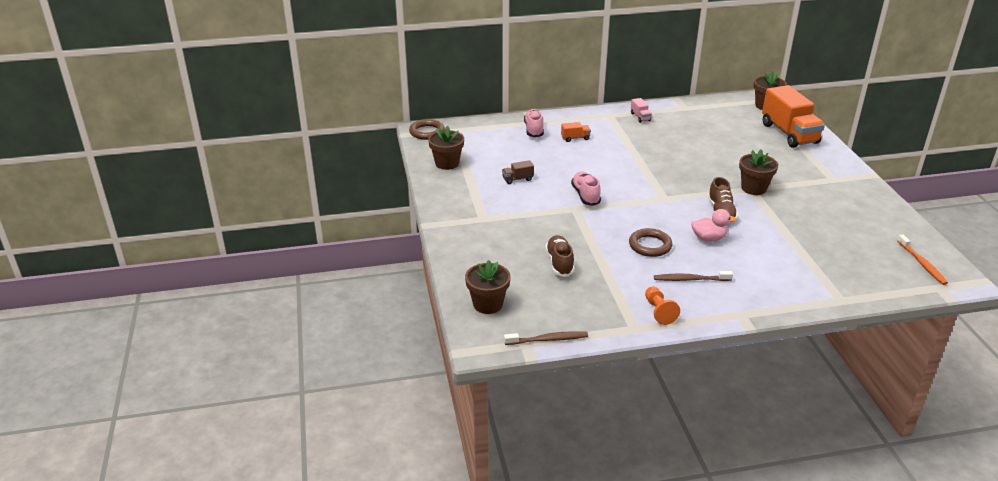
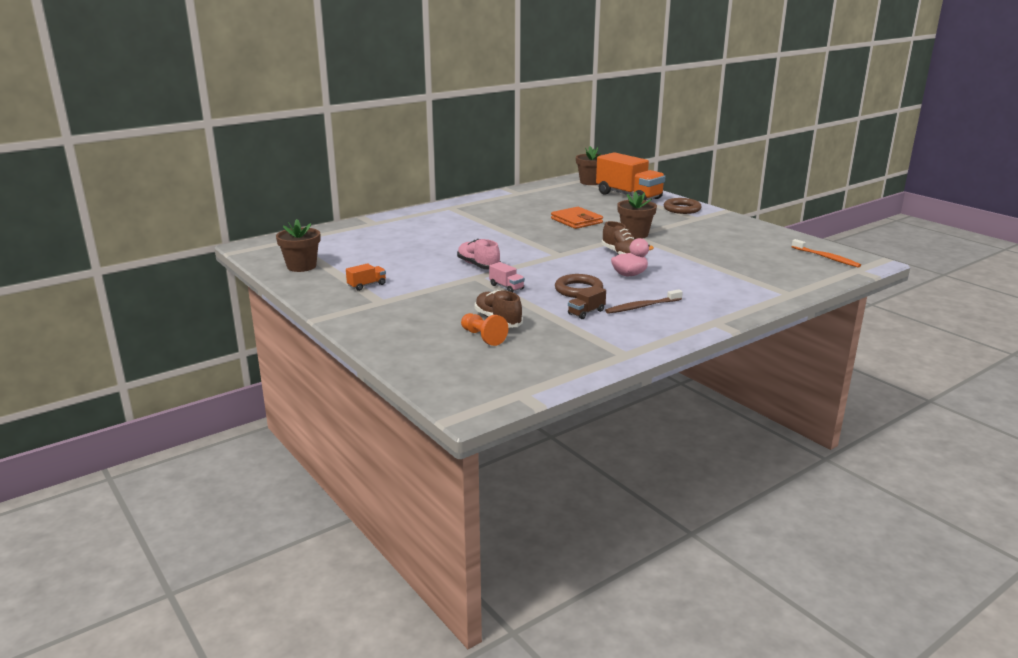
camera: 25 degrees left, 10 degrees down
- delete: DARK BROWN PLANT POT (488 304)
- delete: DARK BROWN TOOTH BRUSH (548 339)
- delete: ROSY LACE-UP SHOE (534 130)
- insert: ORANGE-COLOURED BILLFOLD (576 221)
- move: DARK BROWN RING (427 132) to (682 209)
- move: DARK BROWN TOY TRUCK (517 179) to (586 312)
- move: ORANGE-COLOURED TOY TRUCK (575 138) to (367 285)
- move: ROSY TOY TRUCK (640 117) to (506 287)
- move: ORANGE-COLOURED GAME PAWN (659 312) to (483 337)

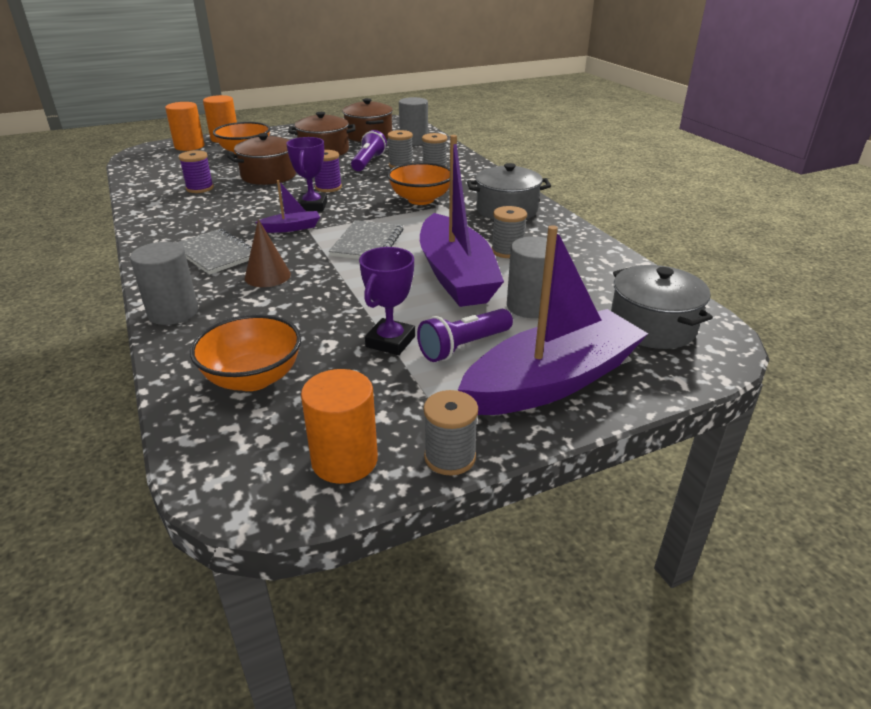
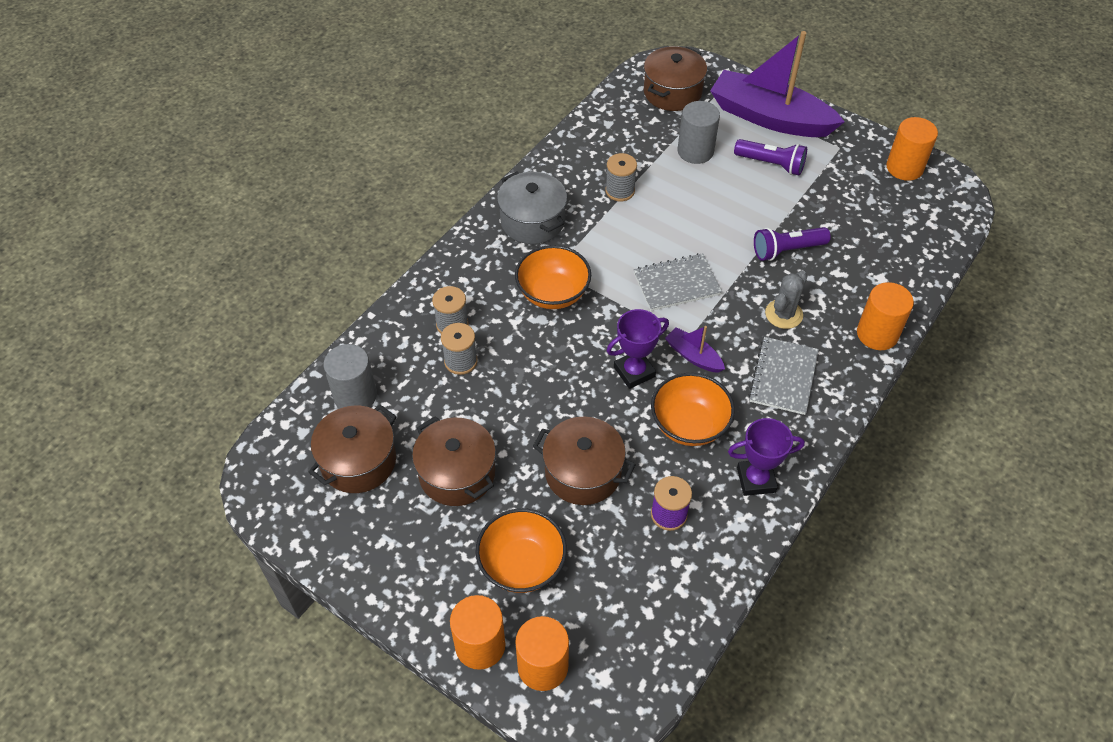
camera: 120 degrees left, 20 degrees up
- delete: PURPLE BOBBIN (328 187)
- delete: PURPLE TOY BOAT (456 276)
- delete: ASH-GREY BOBBIN (450 457)
- move: ORANGE-COLOURED BOWL (253 378) to (689 425)
- move: PURPLE POCKET TORCH (368 162) to (787 250)
- move: PURPLE AWARD CUP (390 341) to (756 480)
- replace: DARK BROWN SOLID CONE (267 276) to ASH-GREY CACTUS (783 314)
- recolor: ASH-GREY CYLINDER SHAPE (173 312) to ORANGE-COLOURED CYLINDER SHAPE (877 334)
- recolor: ASH-GREY STOCKPOT (652 327) to DARK BROWN STOCKPOT (672 92)

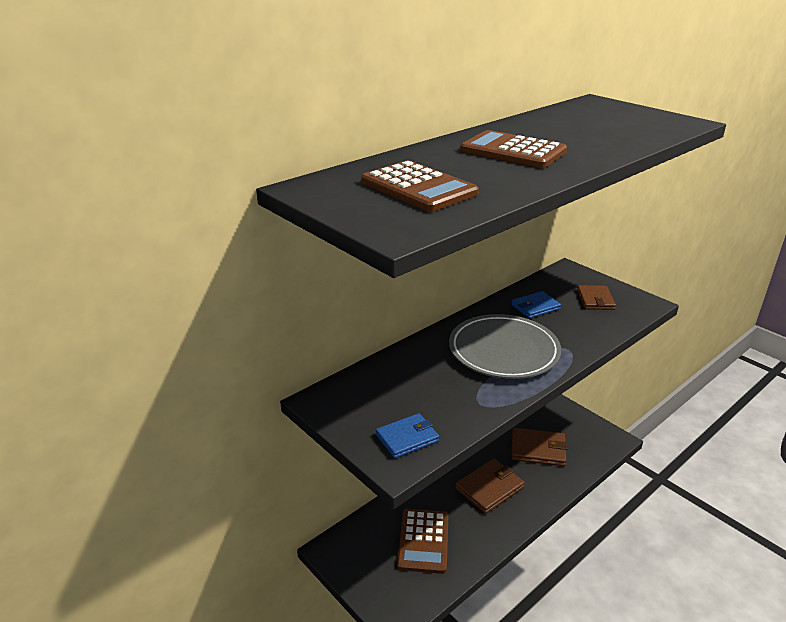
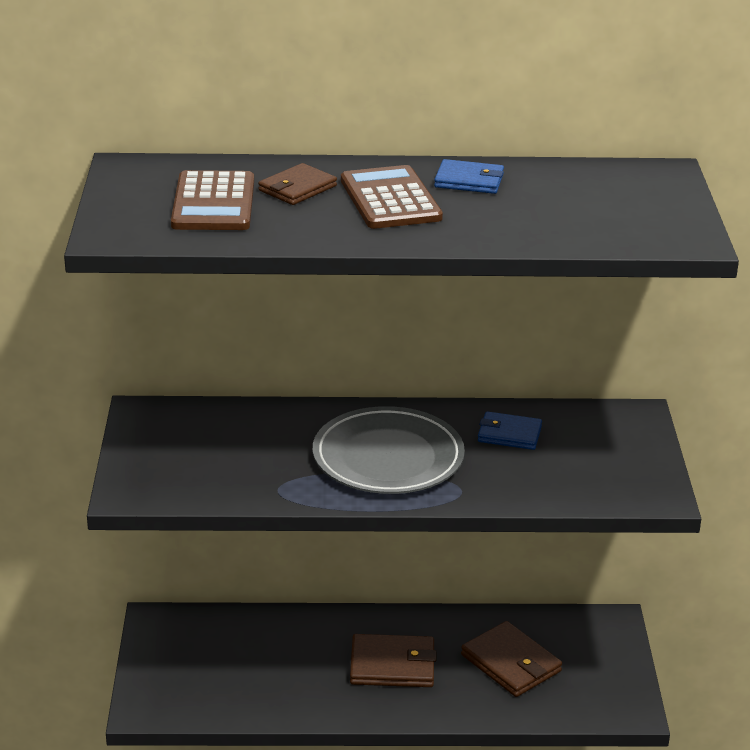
camera: 40 degrees right, 0 degrees up
- delete: DARK BROWN POCKET CALCULATOR (423 541)
- move: COBALT BILLFOLD (407 438) to (469 181)
- move: DARK BROWN BILLFOLD (595 300) to (297 188)

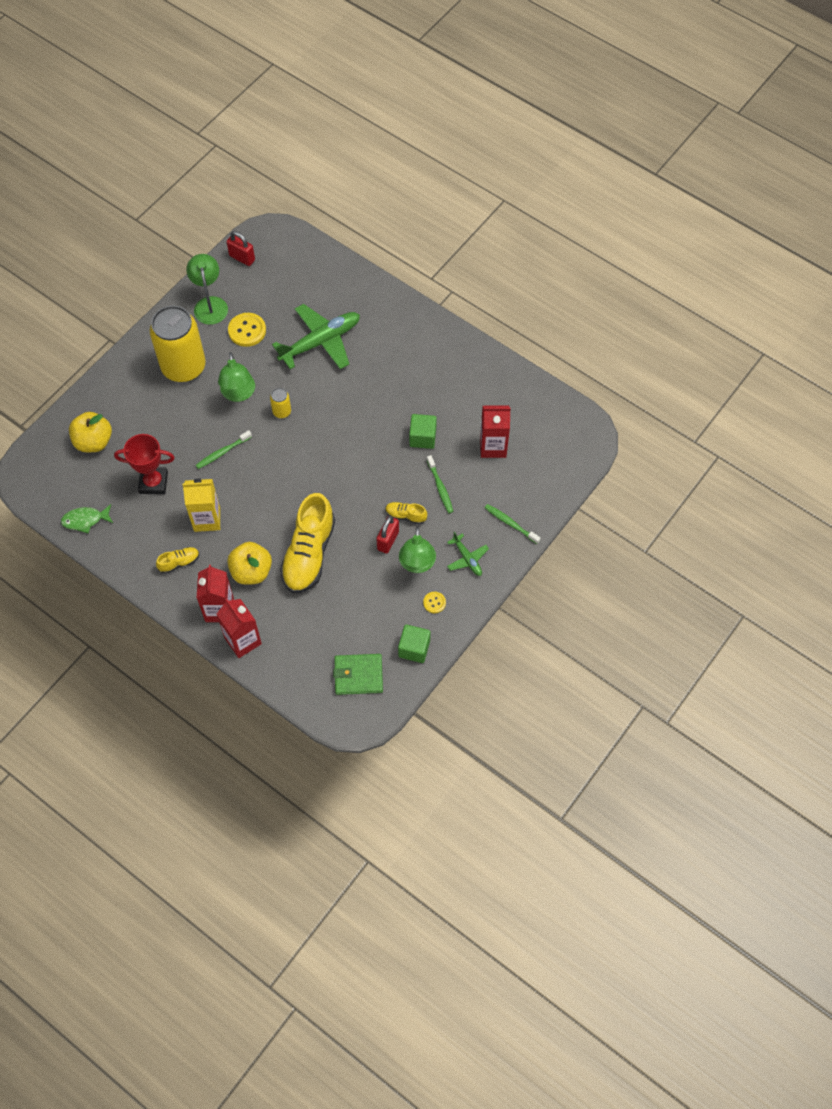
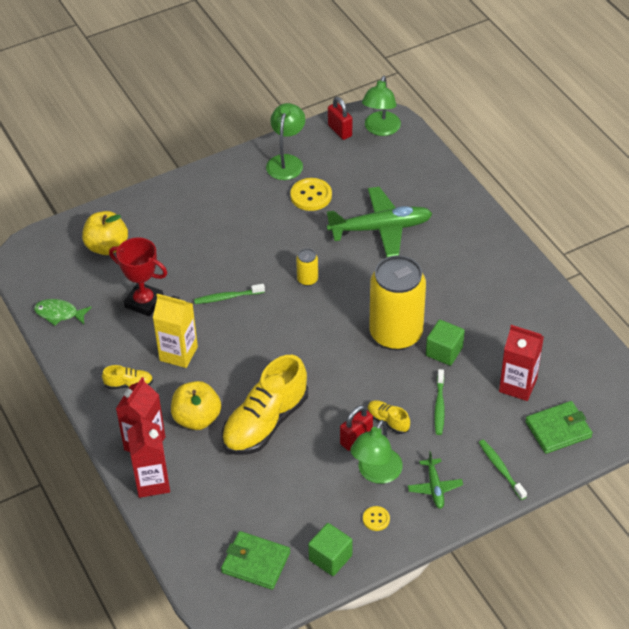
camera: 25 degrees right, 15 degrees down
- insert: EMERALD BILLFOLD (558 429)
- move: YELLOW CAN (183 367) to (396 334)
- move: EMERALD DESK LAMP (238 394) to (380 129)

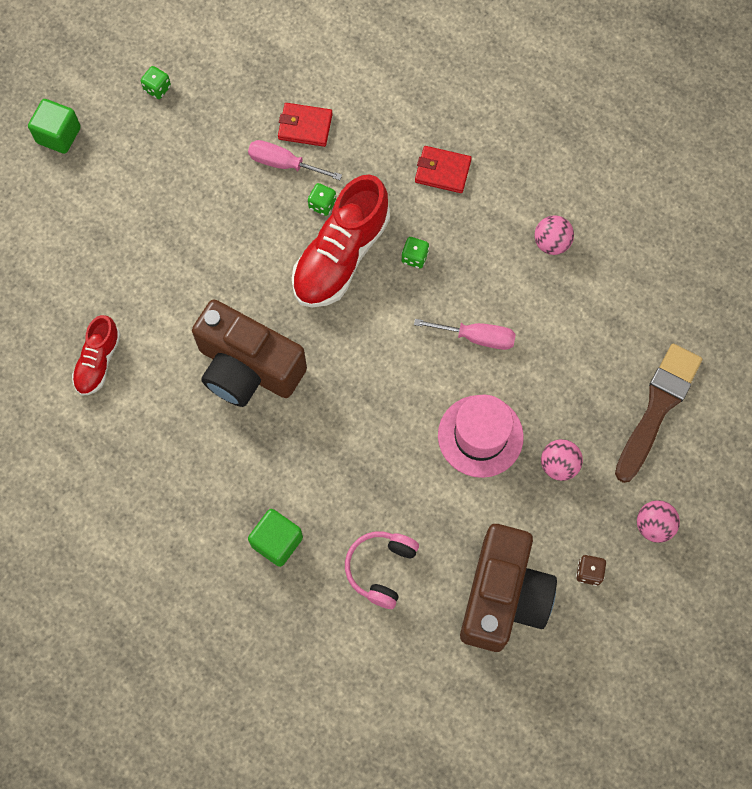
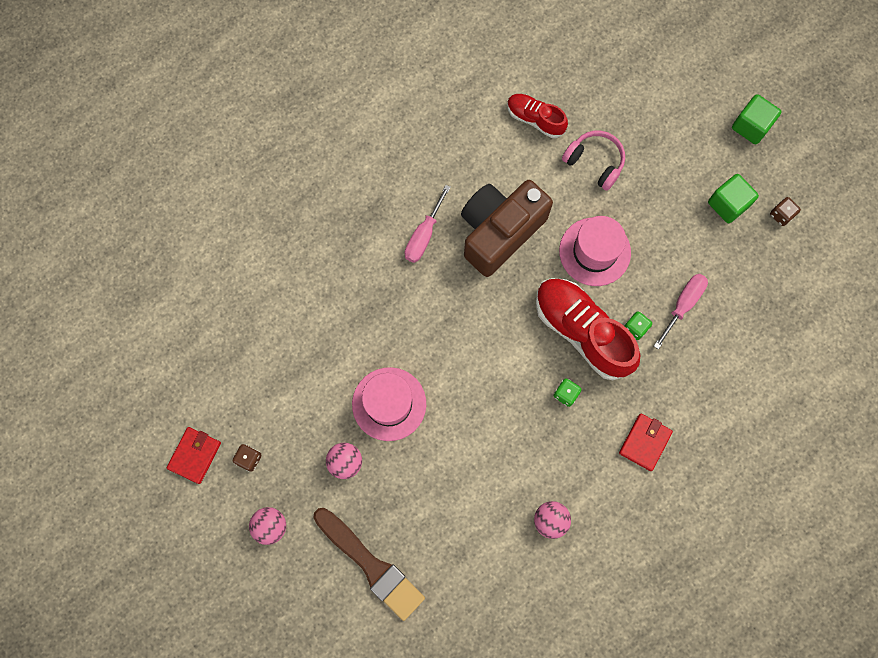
camera: 105 degrees right, 5 degrees up
- delete: DARK BROWN CAMERA (503 596)
- insert: ROSY HAT (594 251)
- move: EMERALD CUBE (277 541) to (728 204)
- move: SCARLET BILLFOLD (305 126) to (194 455)
- move: ROSY HEADSET (381 568) to (595 162)
- move: ROSY FLAT SCREWDRIVER (476 337) to (424 235)
- recolor: EMERALD GAME DIE (157 88) to DARK BROWN GAME DIE (781 215)

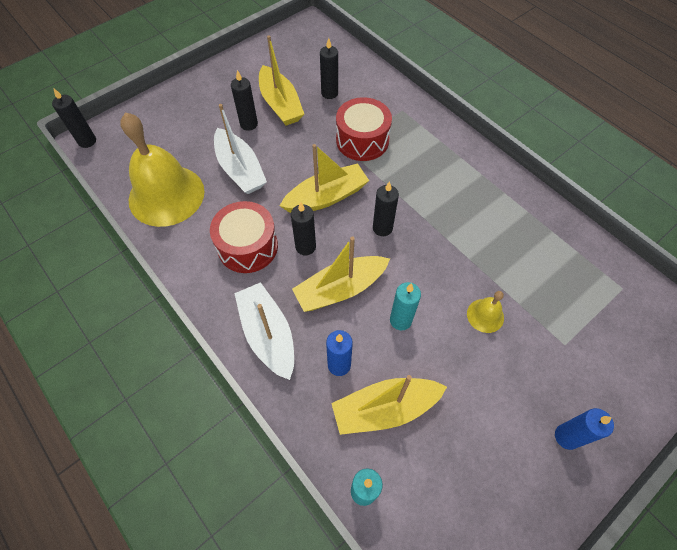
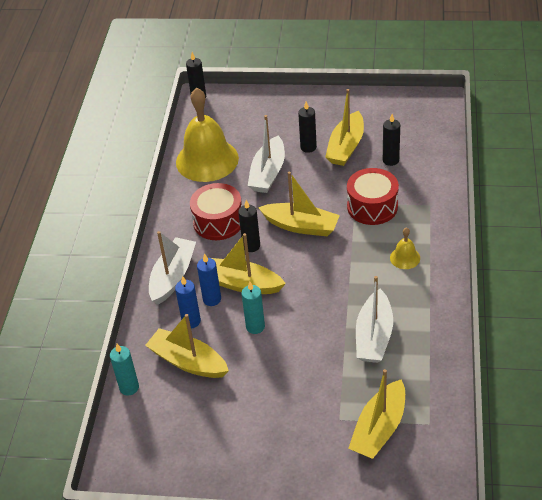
camera: 50 degrees right, 15 degrees down
- delete: BLACK WAX CANDLE (382 228)
- insert: YELLOW TOY BOAT (379 429)
- insert: WHITE TOY BOAT (374 336)
- move: YELLOW BELL (485 315) to (405 258)
- move: COBALT WAX CANDLE (566 436) to (212 299)

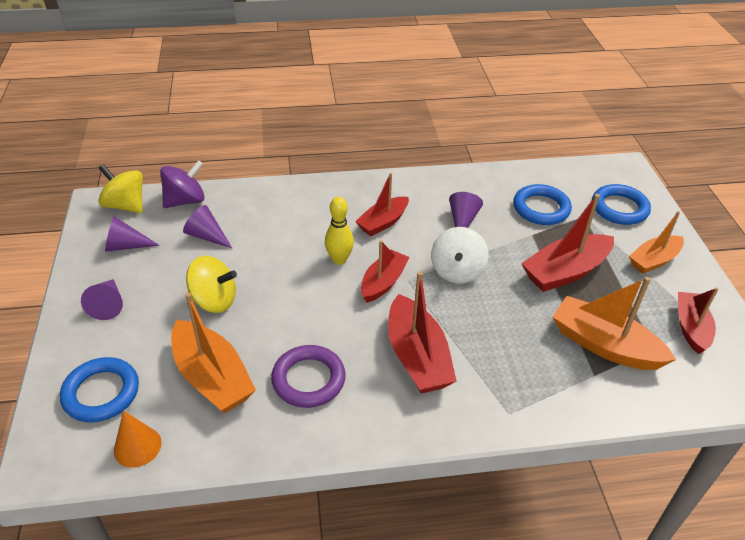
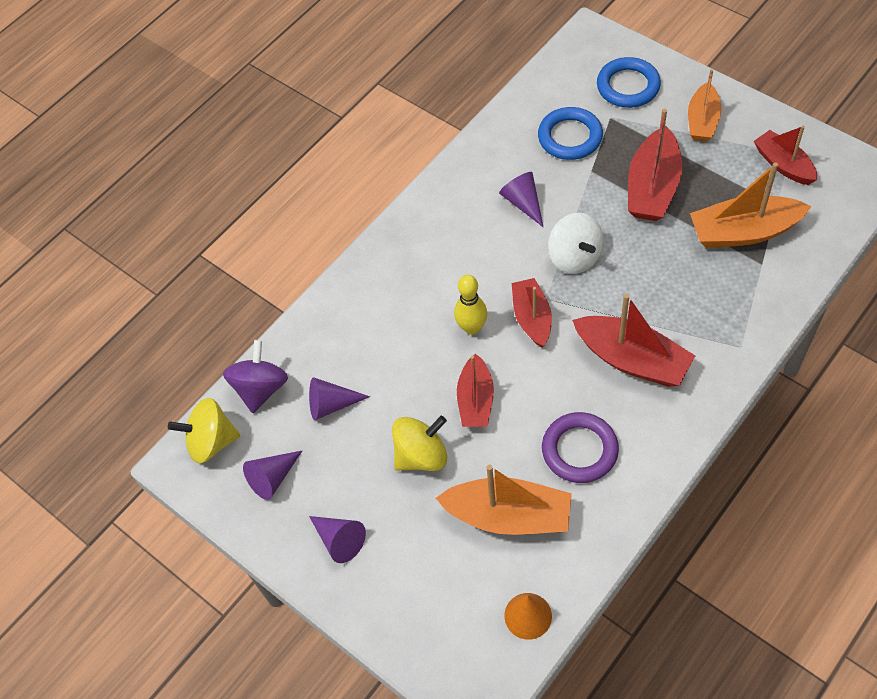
camera: 35 degrees left, 15 degrees up
- delete: COBALT RING (101 393)
- move: SCARLET TOY BOAT (383 222) to (475 400)

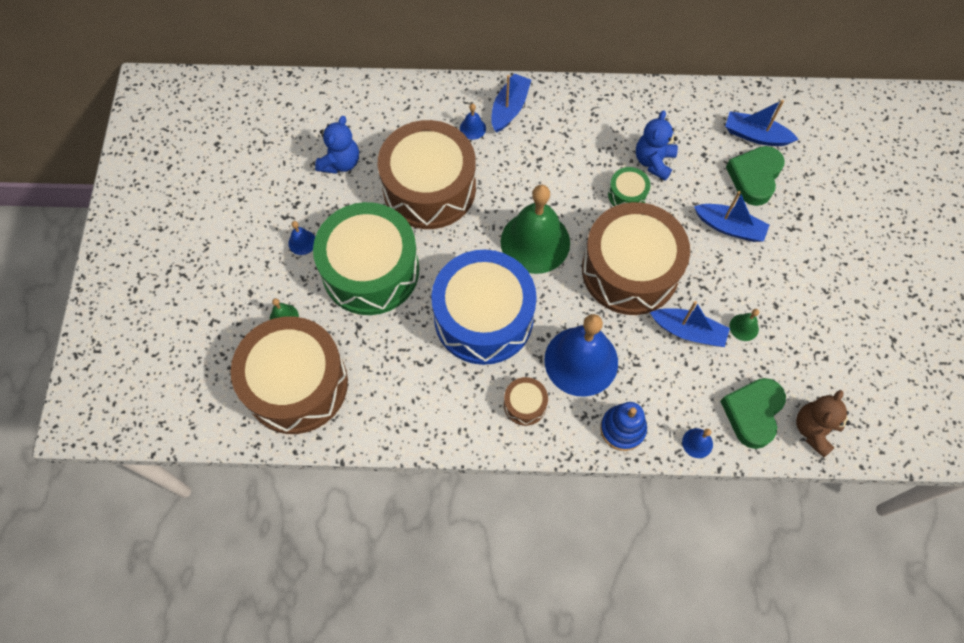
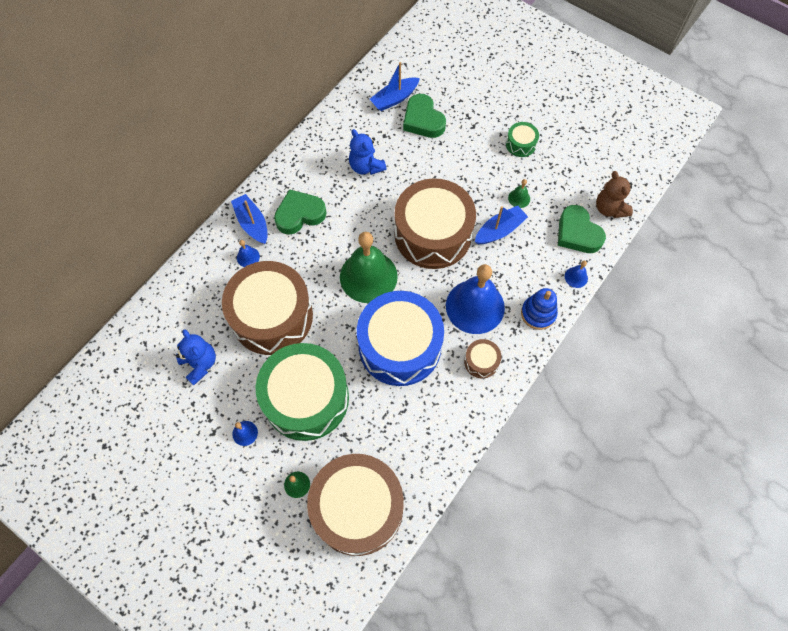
camera: 55 degrees left, 0 degrees up
- delete: COBALT TOY BOAT (729 227)
- insert: EMERALD HEART SHAPE (299 214)
- move: EMERALD TOY DRUM (627 194) to (520 144)

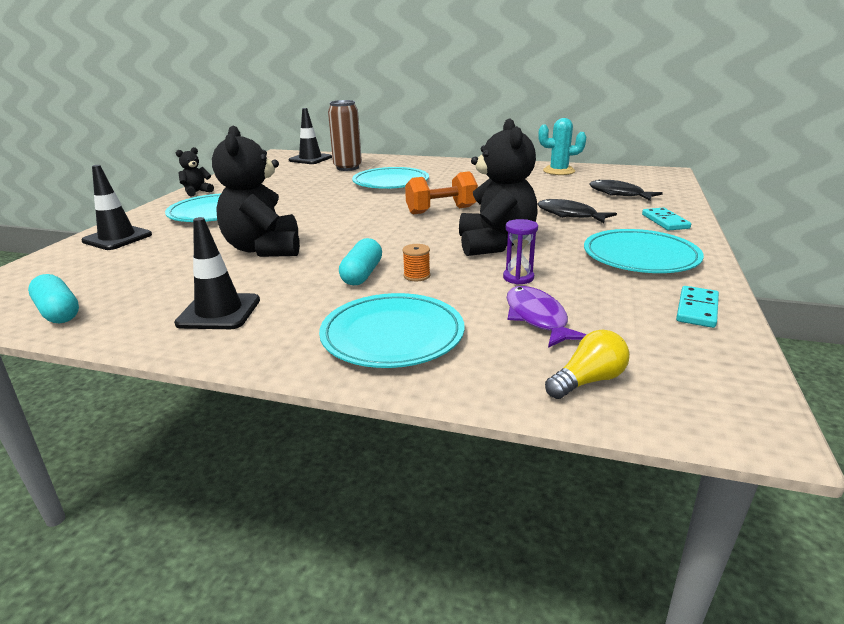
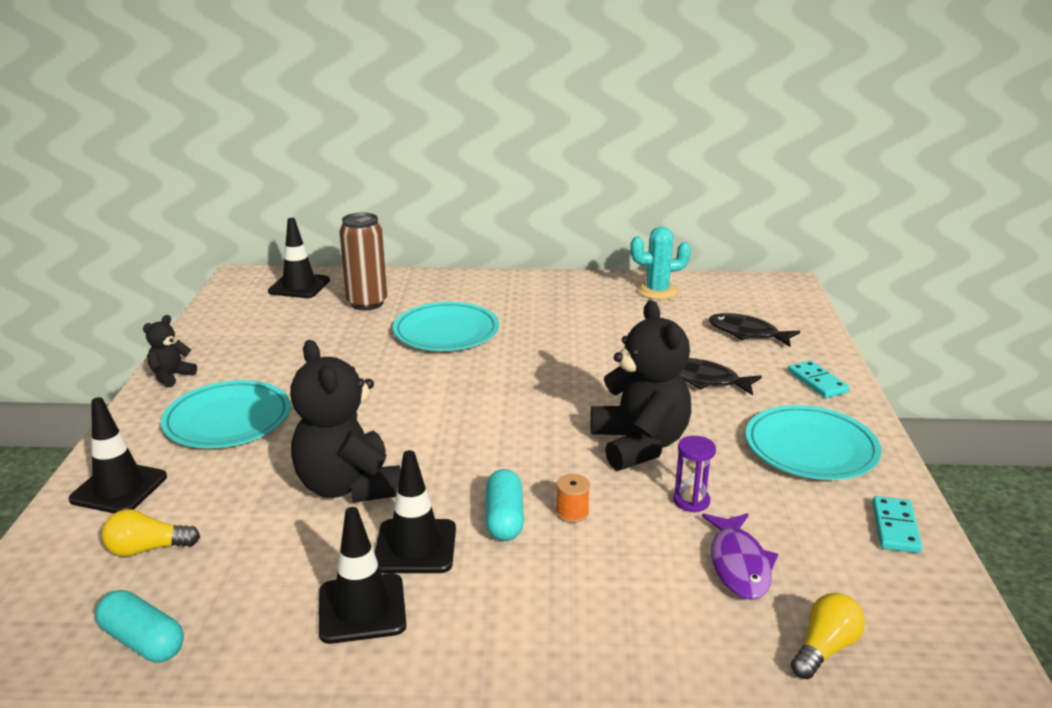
camera: 15 degrees left, 0 degrees up
- delete: TEAL DINNER PLATE (392 335)
- delete: ORANGE-COLOURED HAND WEIGHT (441 210)
- insert: YELLOW LIGHT BULB (147 549)
- insert: BLACK ROAD CONE (415 547)
- rotate: PURPLE TOY FISH (537 318) = (739 564) 150 degrees counterclockwise

